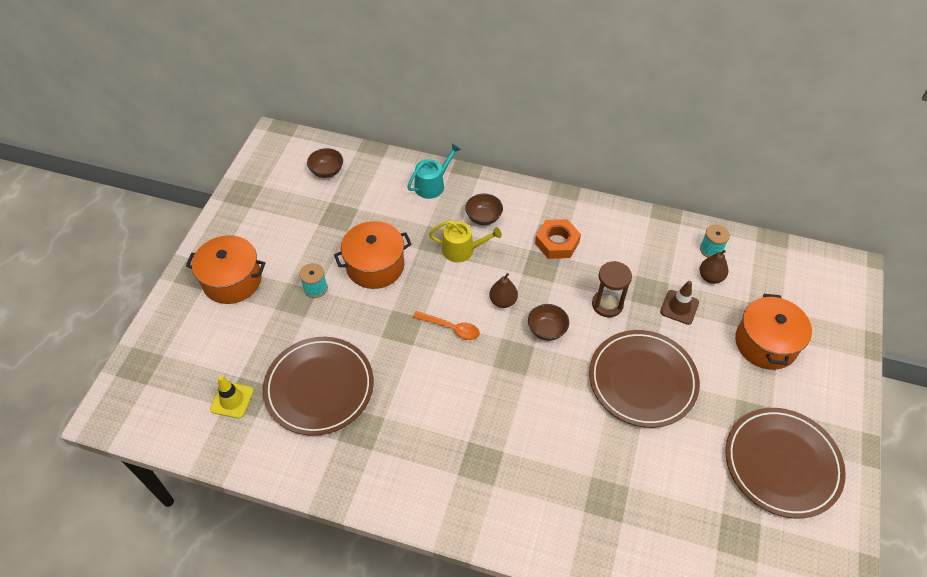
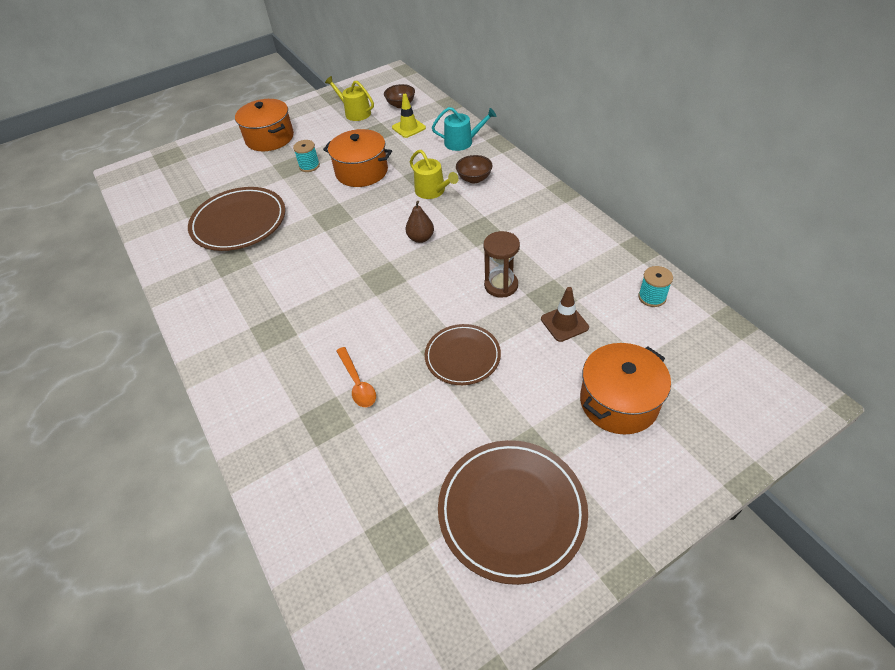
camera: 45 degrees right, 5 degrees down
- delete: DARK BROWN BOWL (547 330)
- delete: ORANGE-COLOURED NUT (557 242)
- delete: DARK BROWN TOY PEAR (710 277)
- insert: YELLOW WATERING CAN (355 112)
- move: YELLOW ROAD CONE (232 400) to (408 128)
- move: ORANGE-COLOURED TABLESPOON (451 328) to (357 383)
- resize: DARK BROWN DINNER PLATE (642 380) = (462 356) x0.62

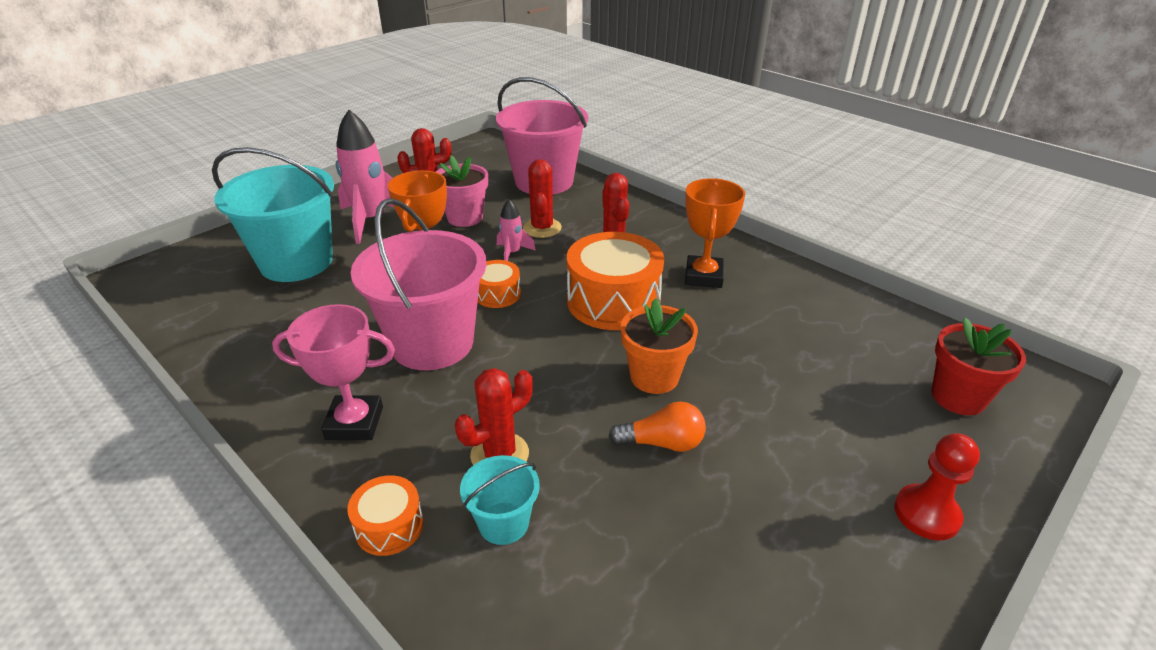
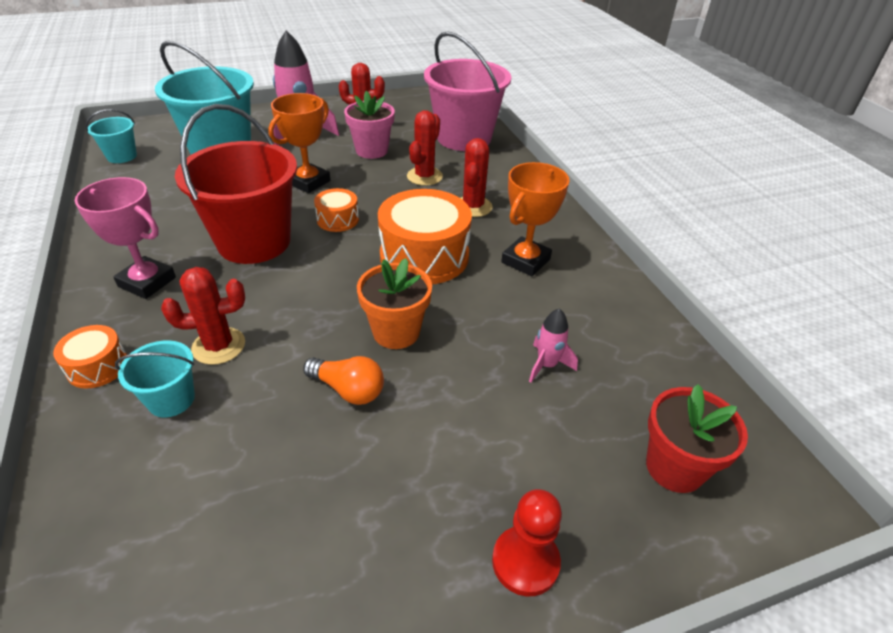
camera: 25 degrees right, 5 degrees up
- insert: TEAL SAND BUCKET (122 156)
- move: ROSY SPACESHIP (512 253) to (547 365)
- recolor: ROSY SAND BUCKET (432 343) to SCARLET SAND BUCKET (254 242)

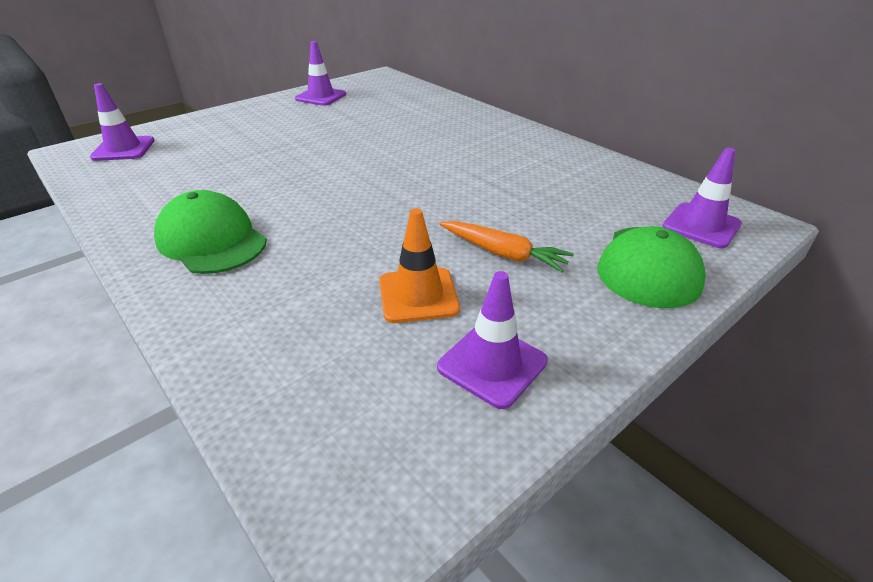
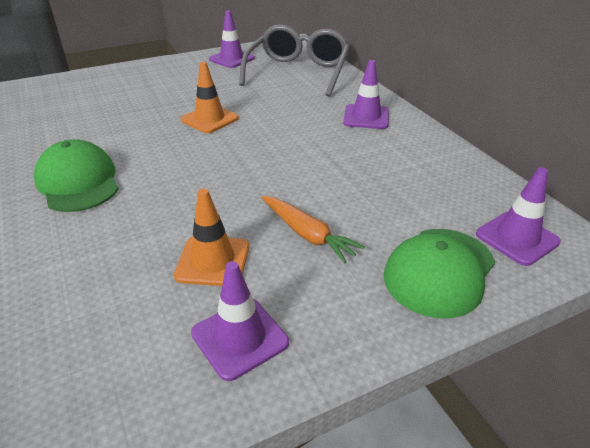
camera: 15 degrees right, 0 degrees up
- insert: ORANGE-COLOURED ROAD CONE (209 119)
- insert: ASH-GREY EYEGLASSES (298 72)
- move: PURPLE ROAD CONE (123 149) to (366 117)

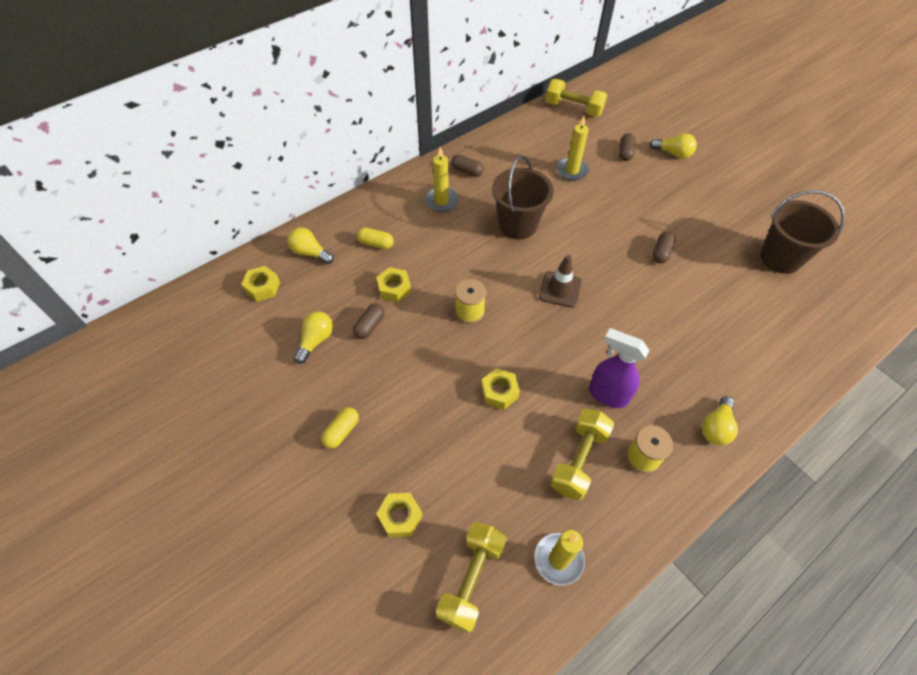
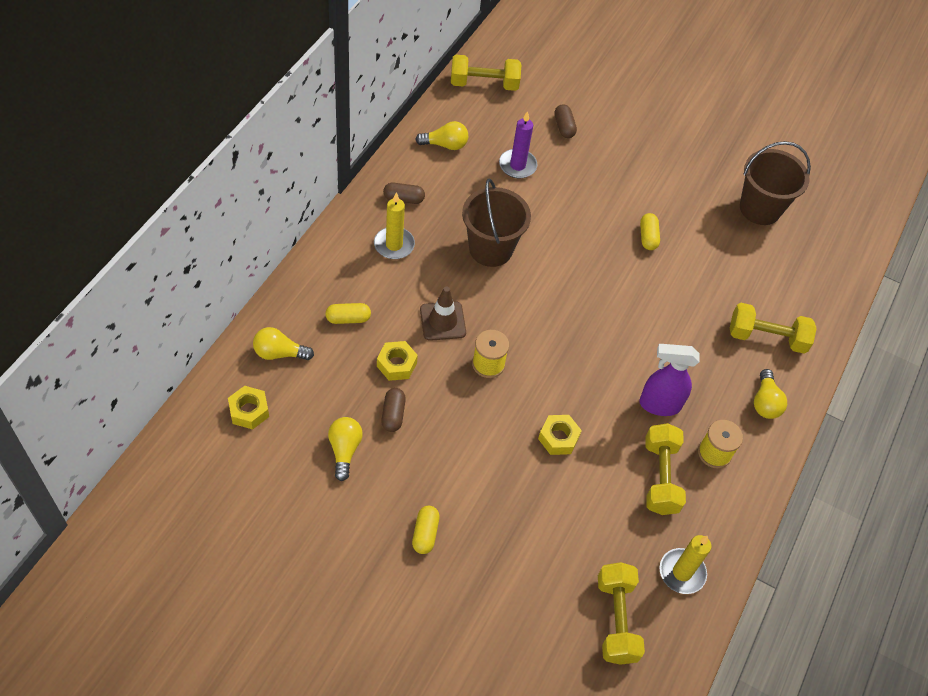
camera: 30 degrees left, 0 degrees up
- delete: YELLOW NUT (400 517)
- insert: YELLOW HAND WEIGHT (766 337)
- move: DARK BROWN ROAD CONE (560 289) to (442 321)
- move: YELLOW LIGHT BULB (673 153) to (445 145)
- recolor: YELLOW WAX CANDLE (572 170) to PURPLE WAX CANDLE (517 165)
- recolor: DARK BROWN PILL SHAPE (661 252) to YELLOW PILL SHAPE (648 237)

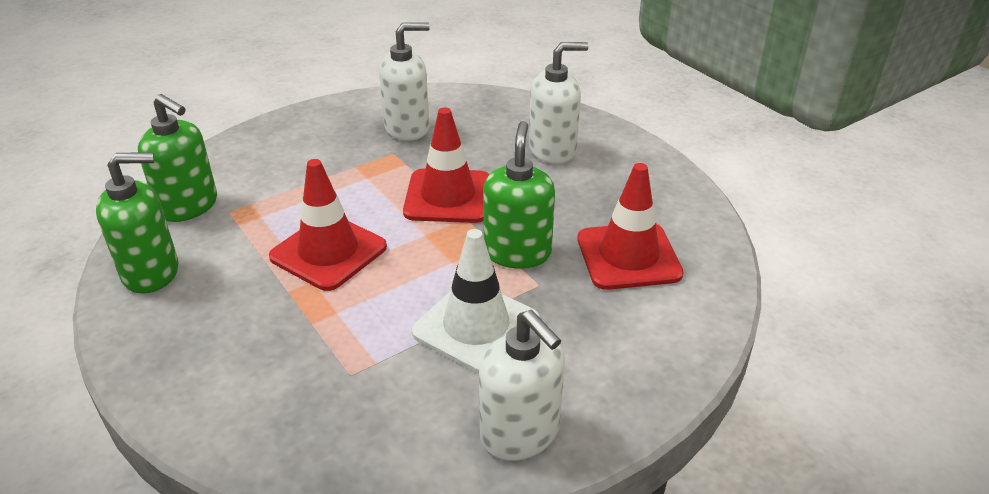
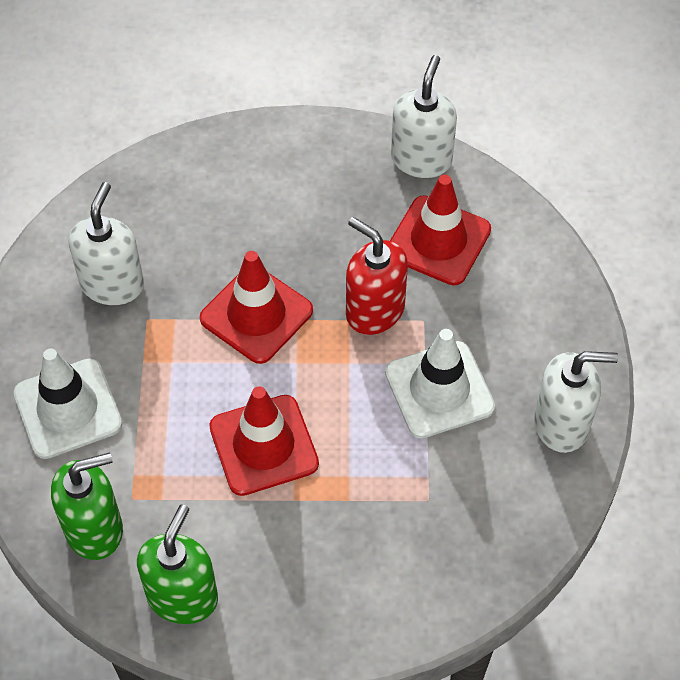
camera: 55 degrees left, 20 degrees up
- insert: WHITE ROAD CONE (68 409)
- move: WHITE SOAP PUMP (553 150) to (421 159)
- recolor: EMERALD SOAP PUMP (517 252) to SCARLET SOAP PUMP (374 310)

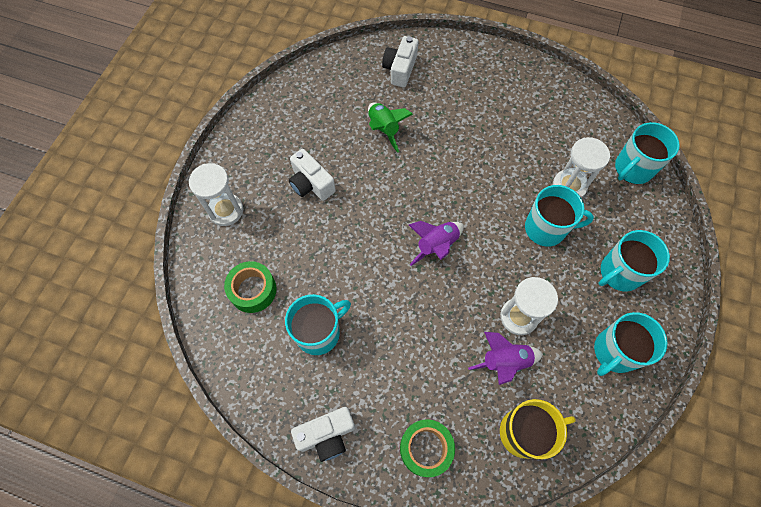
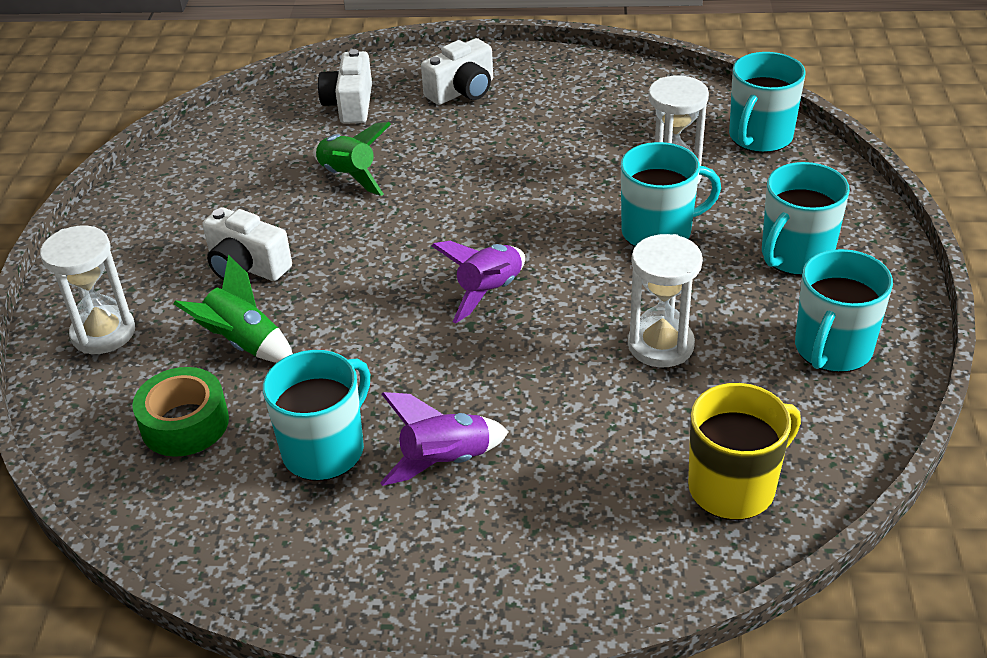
camera: 15 degrees left, 25 degrees down
- delete: EMERALD STICKY TAPE (426 448)
- insert: EMERALD SPACESHIP (243 344)
- move: WHITE CAMERA (327 435) to (462 91)
- move: PURPLE SPACESHIP (504 362) to (445 462)

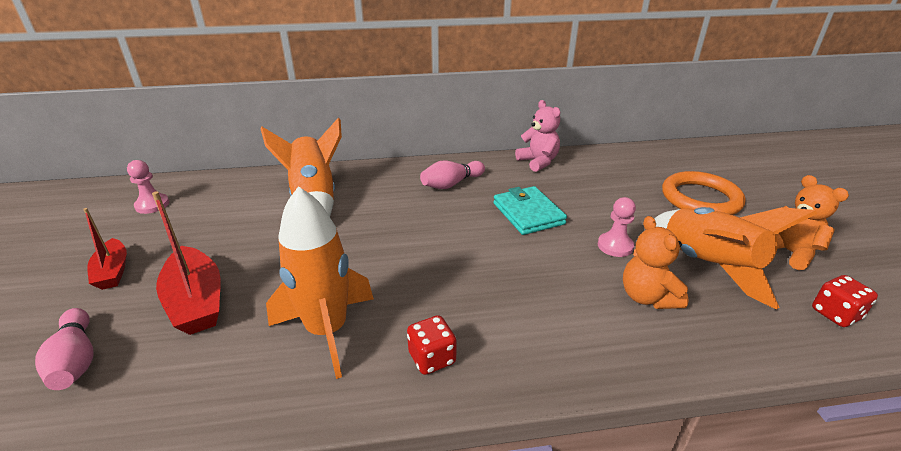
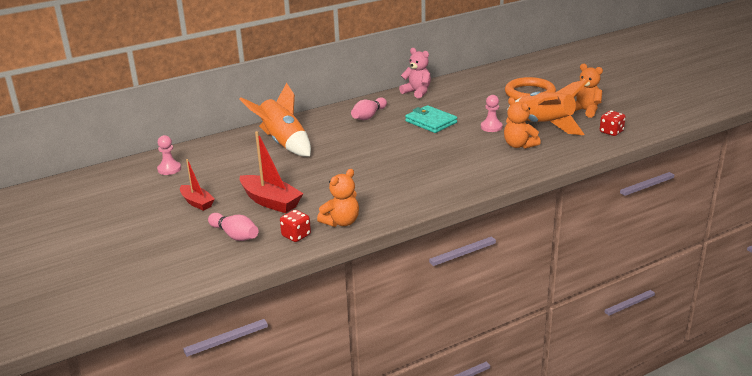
camera: 20 degrees left, 5 degrees down
- delete: ORANGE-COLOURED SPACESHIP (327 331)
- insert: ORANGE-COLOURED TEDDY BEAR (341 222)
- move: SCARLET GAME DIE (432 358) to (296 235)

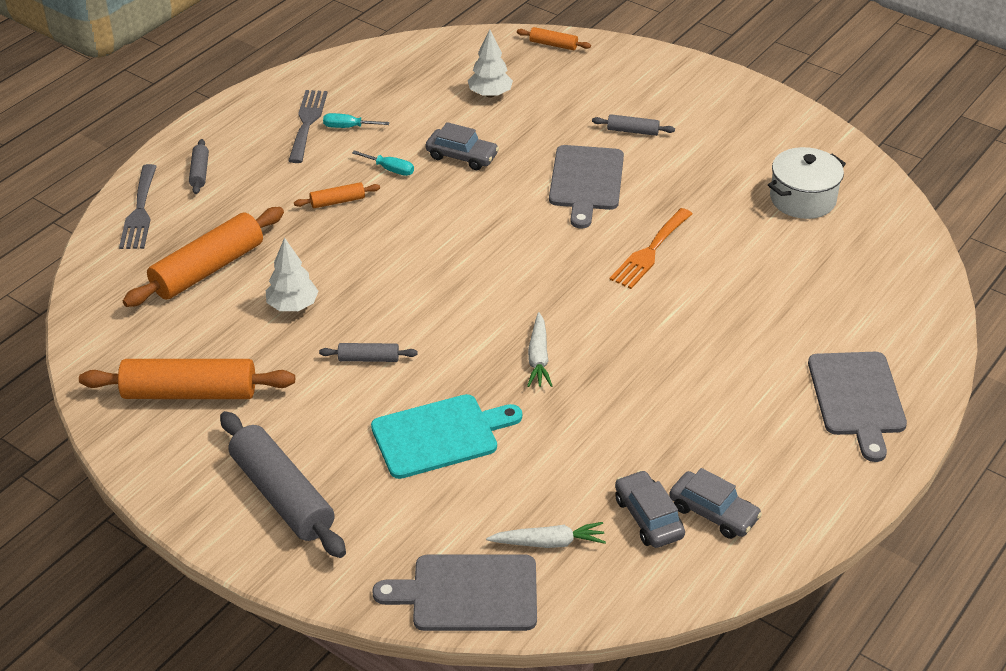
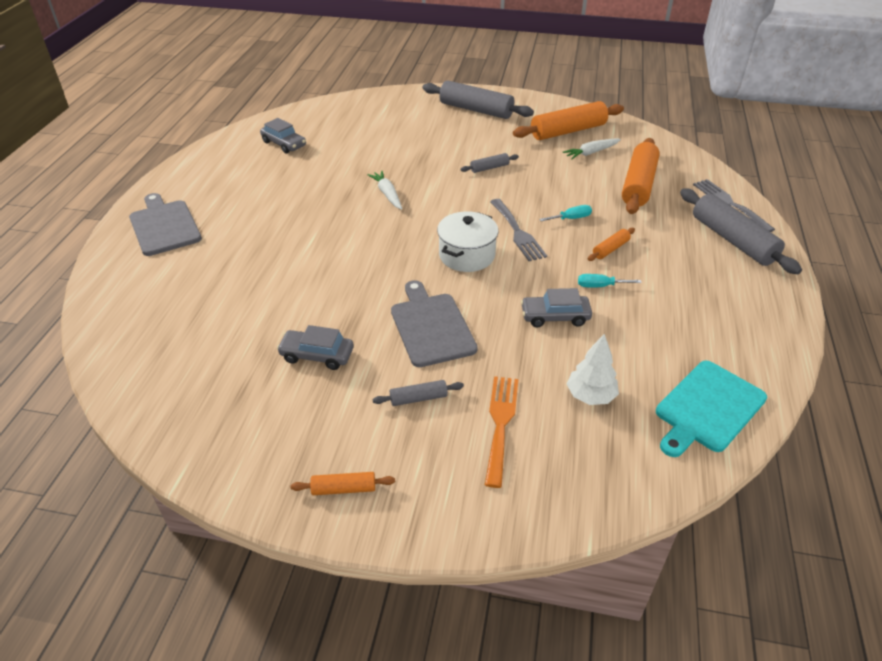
camera: 155 degrees right, 0 degrees up
- delete: WHITE TOY TREE (293 306)
- delete: ASH-GREY CUTTING BOARD (467 593)
- move: ASH-GREY DINNER FORK (307 122) to (518 232)
- move: TEAL FLAT SCREWDRIVER (348 127) to (571 218)
- move: TEAL CUTTING BOARD (440 435) to (707 408)
- move: WHITE TOY CARROT (548 542) to (591 153)
- move: ORANGE-COLOURED PASTRY ROLLER (553 45) to (343 489)
- move: ORANGE-COLOURED DINNER FORK (650 252) to (500 423)
- move: ASH-GREY TOY CAR (713 512) to (317 355)
- move: WHITE STOCKPOT (802 199) to (467 255)
- resize: ASH-GREY PASTRY ROLLER (199 172) = (732 240) x2.13

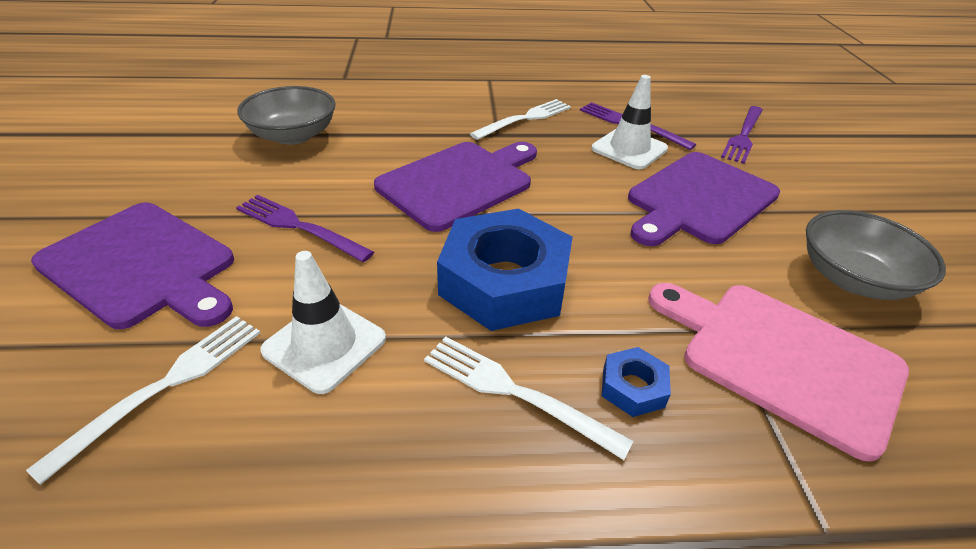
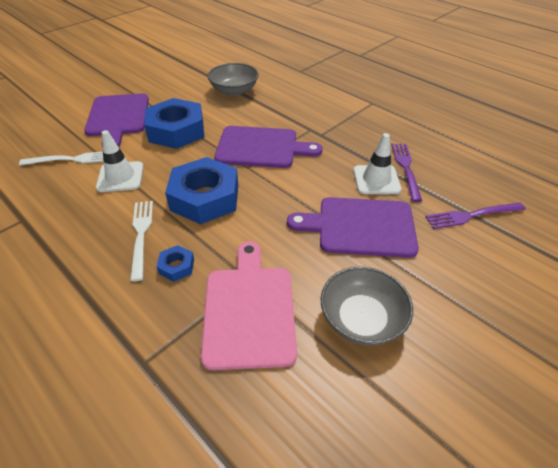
camera: 50 degrees right, 5 degrees up
- delete: WHITE DINNER FORK (525 118)
- replace: PURPLE DINNER FORK (298 226) to COBALT NUT (176 131)

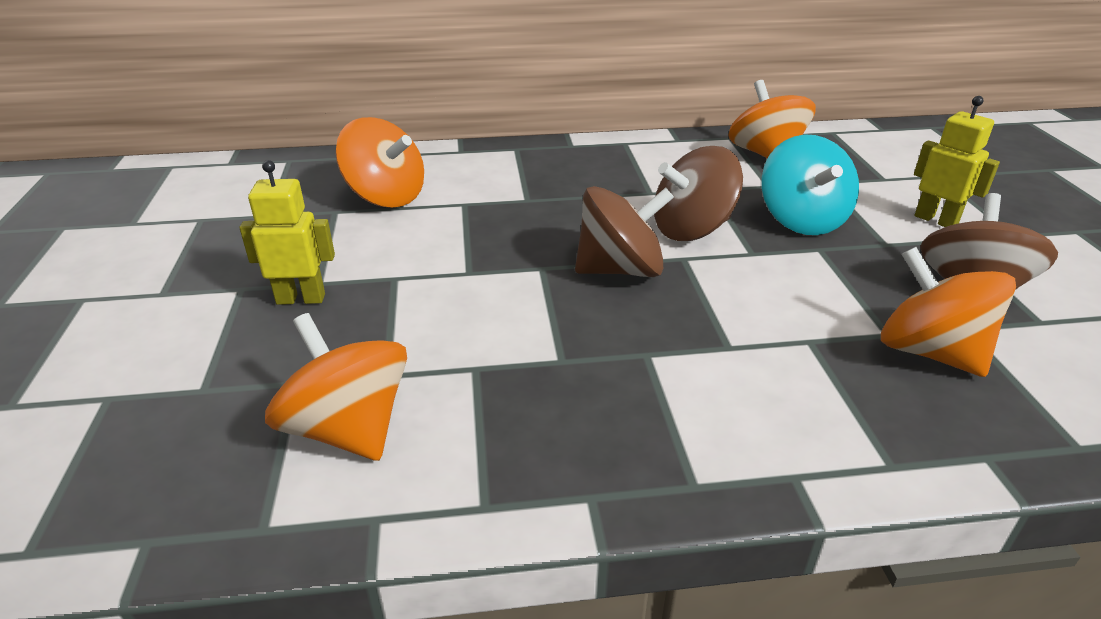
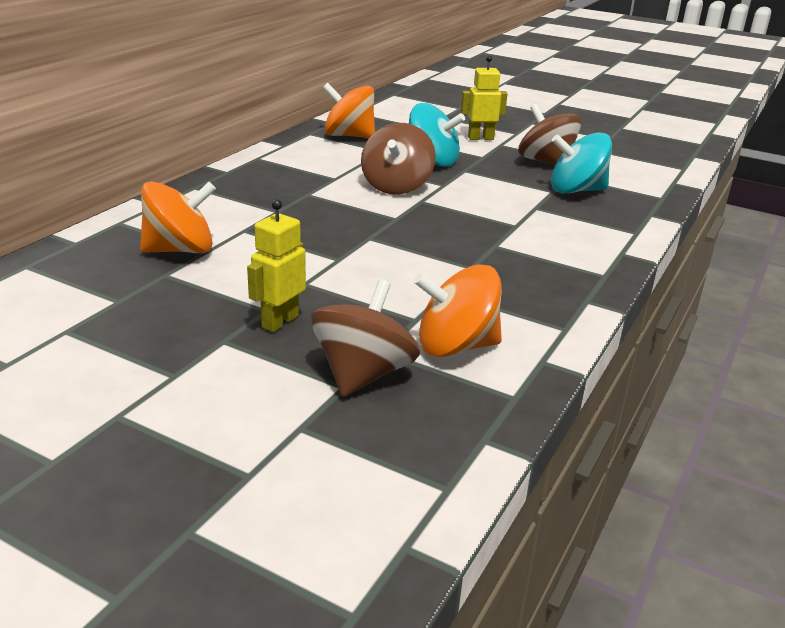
camera: 55 degrees left, 5 degrees down
- move: DARK BROWN TOY TOP (620 269) to (363 374)
- recolor: ORANGE-COLOURED TOY TOP (929 352) to TEAL TOY TOP (576 190)

